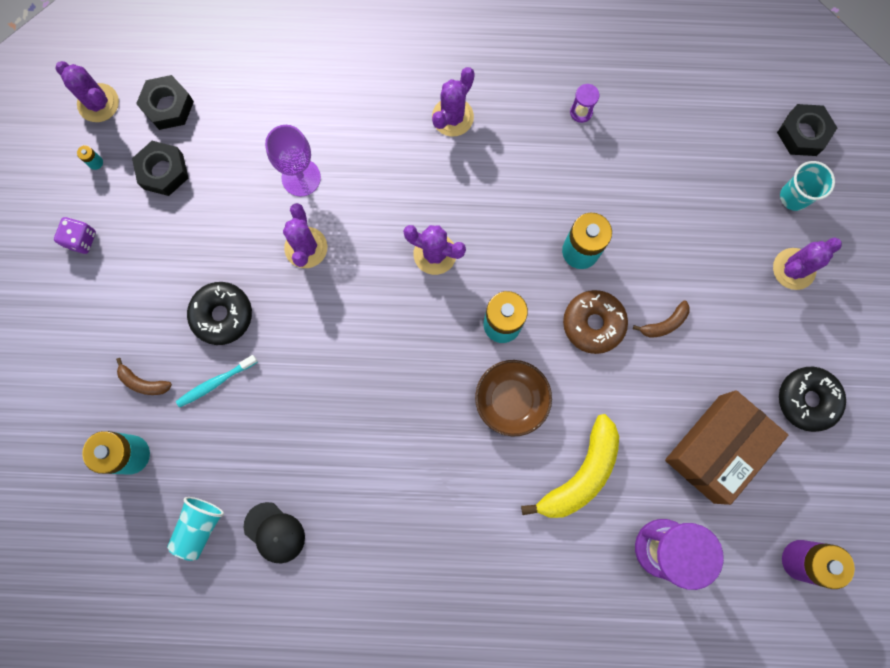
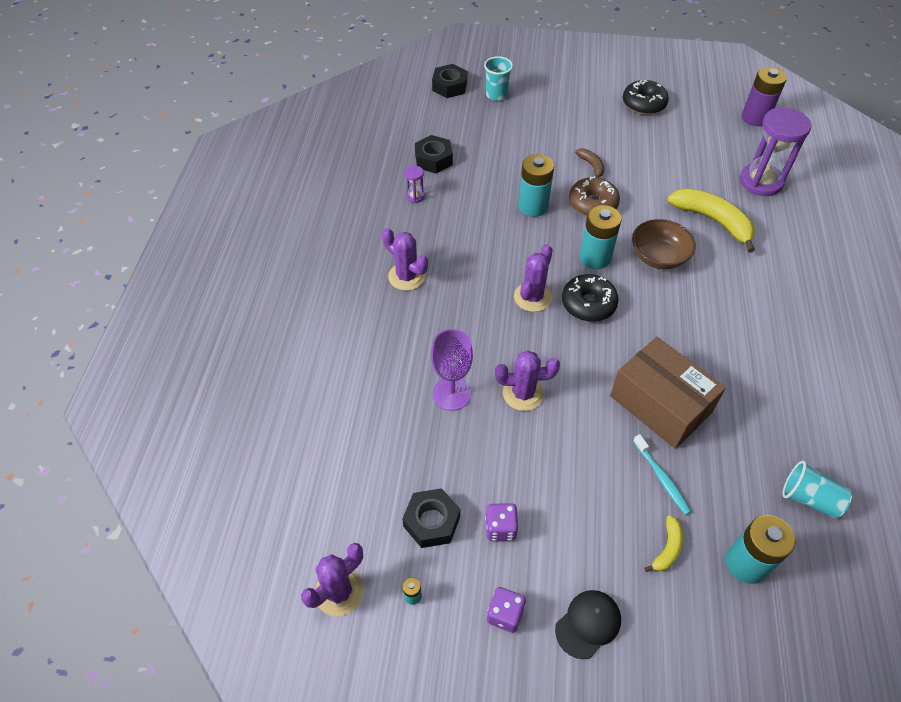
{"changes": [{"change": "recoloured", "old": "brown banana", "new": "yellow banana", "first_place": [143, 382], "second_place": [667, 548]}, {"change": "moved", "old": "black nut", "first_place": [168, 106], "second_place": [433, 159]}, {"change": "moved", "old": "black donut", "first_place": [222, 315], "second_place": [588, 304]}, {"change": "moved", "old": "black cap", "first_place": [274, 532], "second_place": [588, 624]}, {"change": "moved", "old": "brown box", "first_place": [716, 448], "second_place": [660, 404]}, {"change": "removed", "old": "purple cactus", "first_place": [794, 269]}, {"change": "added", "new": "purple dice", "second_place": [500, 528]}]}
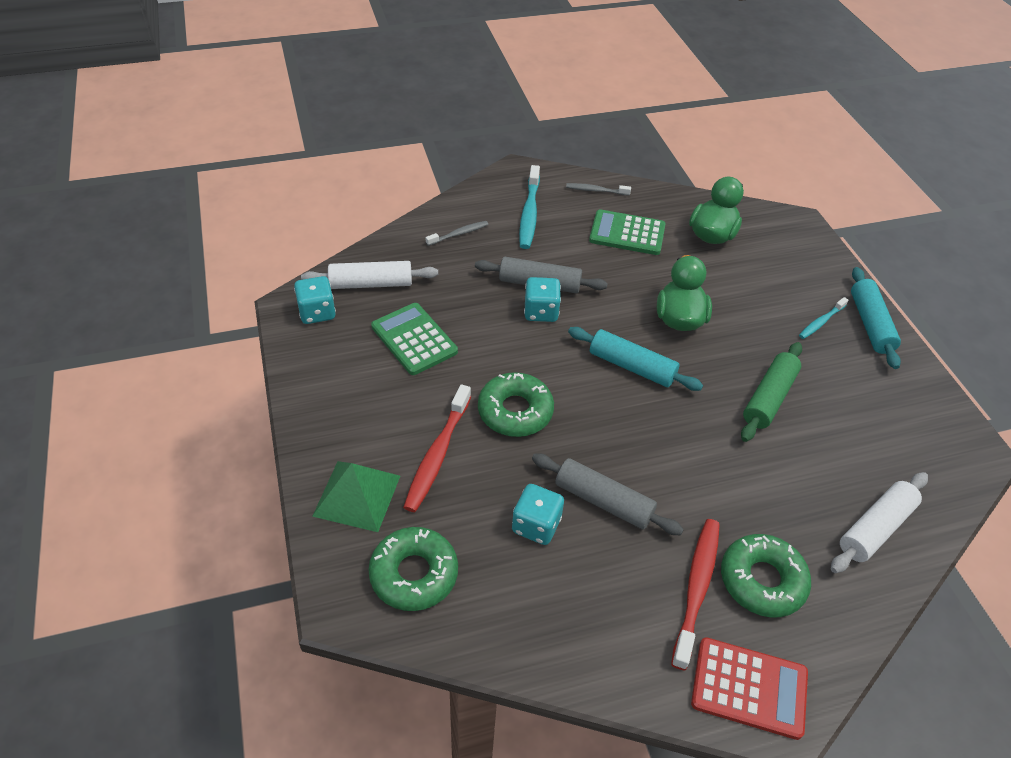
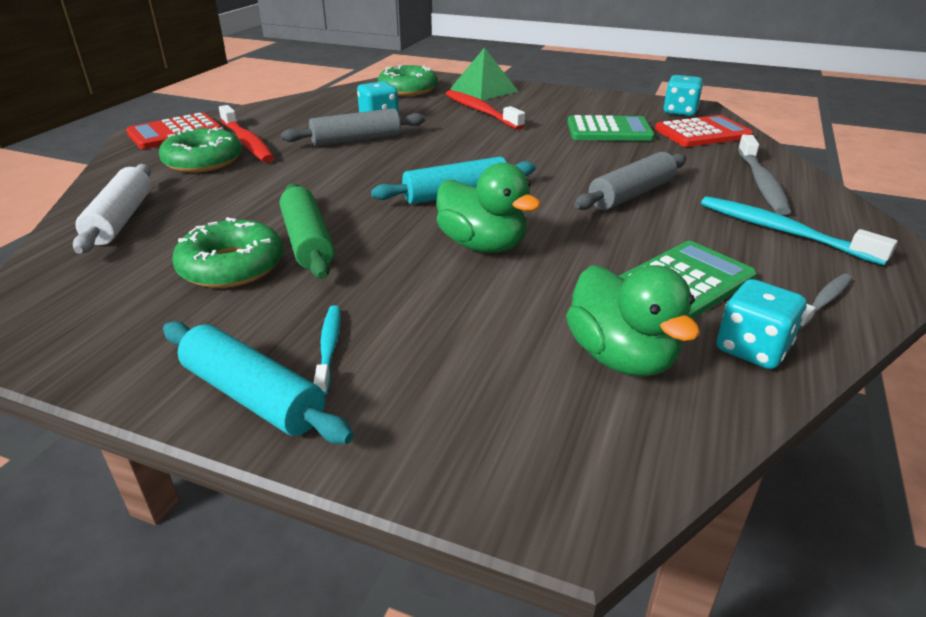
{"changes": [{"change": "replaced", "old": "white rolling pin", "new": "red calculator", "first_place": [371, 284], "second_place": [702, 133]}, {"change": "resized", "old": "grey toothbrush", "first_place": [459, 234], "second_place": [761, 183], "factor": 1.75}, {"change": "moved", "old": "green donut", "first_place": [515, 411], "second_place": [232, 266]}, {"change": "moved", "old": "turquoise dice", "first_place": [541, 312], "second_place": [752, 349]}]}
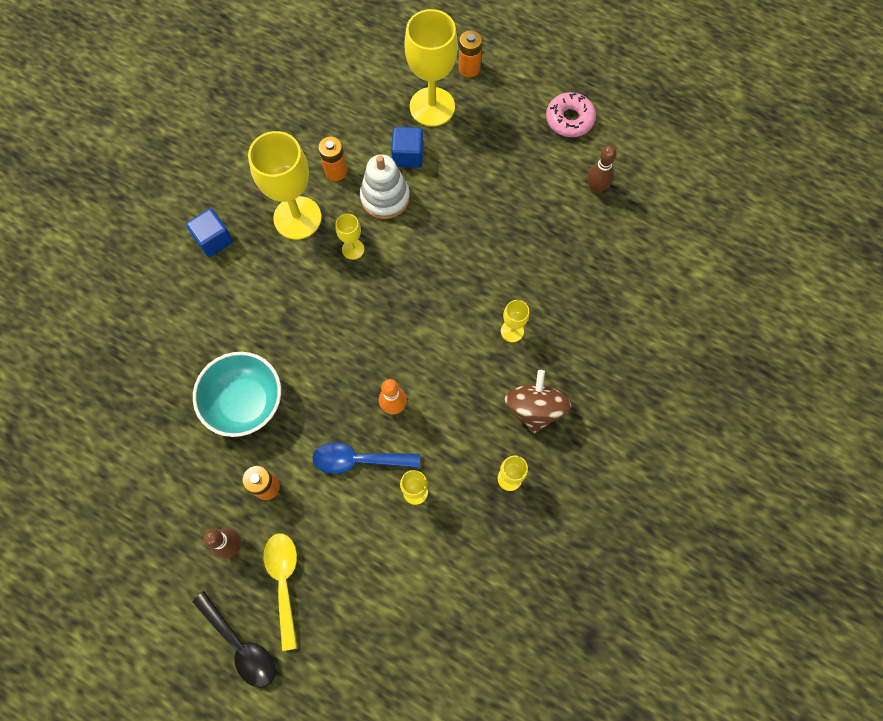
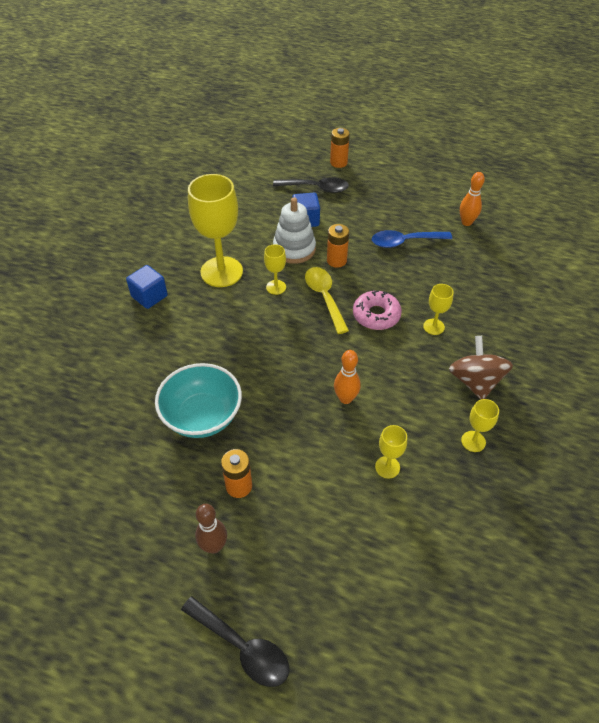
{"changes": [{"change": "moved", "old": "yellow spoon", "first_place": [284, 582], "second_place": [324, 297]}, {"change": "moved", "old": "blue spoon", "first_place": [358, 460], "second_place": [405, 242]}, {"change": "moved", "old": "orange battery", "first_place": [336, 171], "second_place": [336, 260]}, {"change": "replaced", "old": "yellow goblet", "new": "black spoon", "first_place": [432, 107], "second_place": [316, 188]}, {"change": "moved", "old": "pink donut", "first_place": [569, 119], "second_place": [376, 315]}, {"change": "recoloured", "old": "brown bowling pin", "new": "orange bowling pin", "first_place": [596, 188], "second_place": [466, 222]}]}
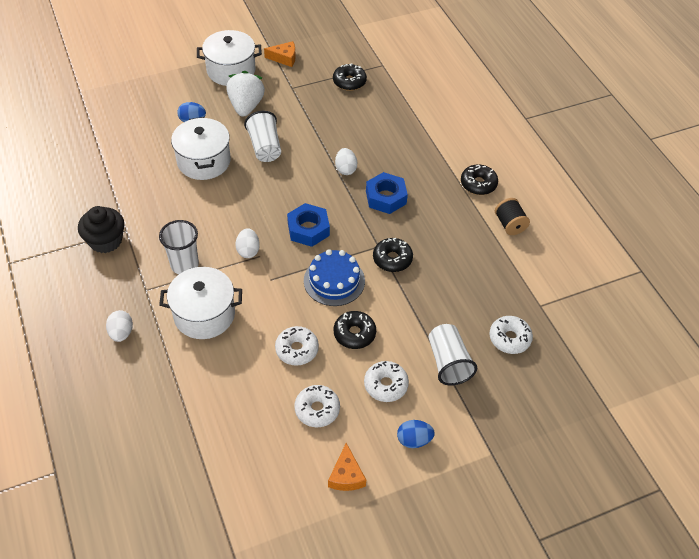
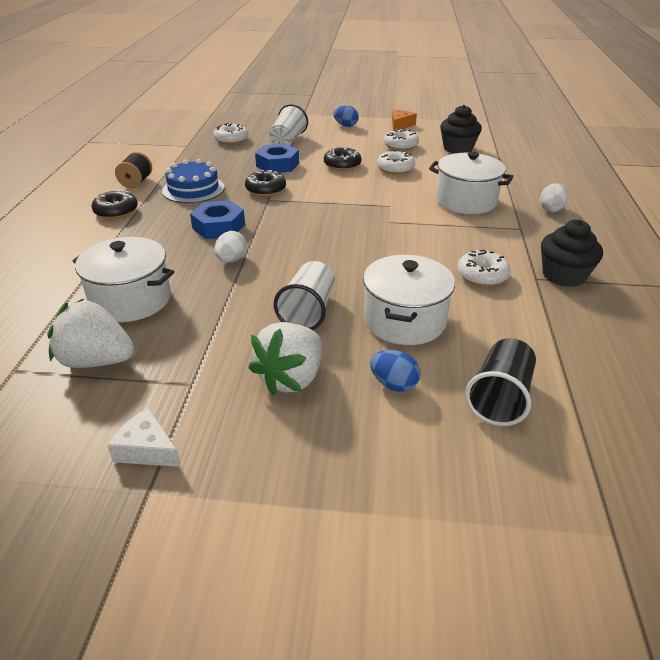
{"changes": [{"change": "removed", "old": "white cup", "first_place": [184, 265]}, {"change": "moved", "old": "white pot", "first_place": [231, 70], "second_place": [131, 300]}, {"change": "removed", "old": "white egg", "first_place": [248, 250]}, {"change": "recoloured", "old": "orange cheese", "new": "white cheese", "first_place": [284, 58], "second_place": [147, 449]}, {"change": "moved", "old": "blue nut", "first_place": [308, 229], "second_place": [277, 164]}, {"change": "moved", "old": "blue cake", "first_place": [334, 281], "second_place": [193, 189]}, {"change": "replaced", "old": "black donut", "new": "white strawberry", "first_place": [349, 82], "second_place": [97, 361]}, {"change": "moved", "old": "white donut", "first_place": [385, 385], "second_place": [482, 275]}, {"change": "added", "new": "black cupcake", "second_place": [457, 148]}, {"change": "added", "new": "black cup", "second_place": [500, 397]}]}
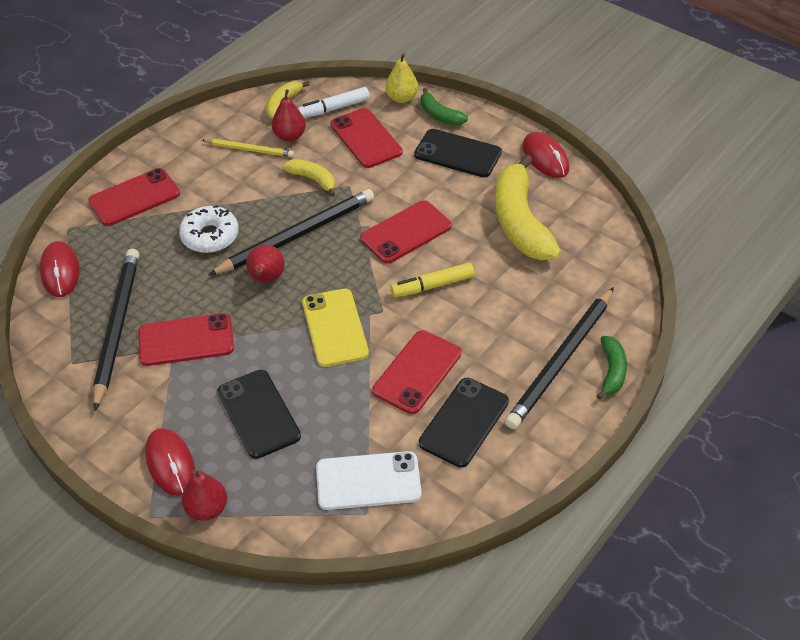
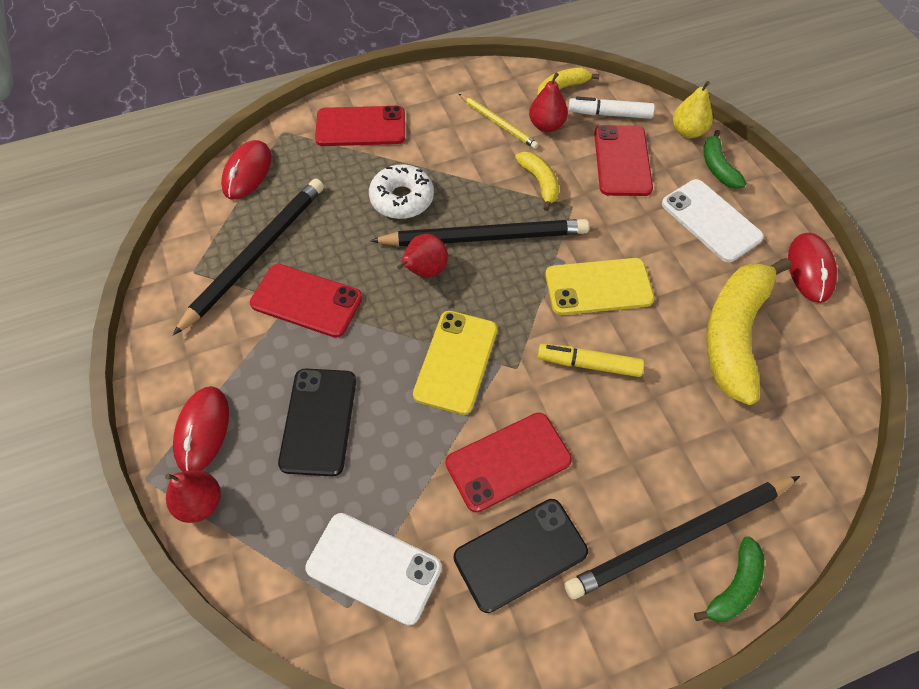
{"changes": [{"change": "recoloured", "old": "red phone", "new": "yellow phone", "first_place": [406, 232], "second_place": [598, 287]}, {"change": "recoloured", "old": "black phone", "new": "white phone", "first_place": [457, 154], "second_place": [711, 220]}]}
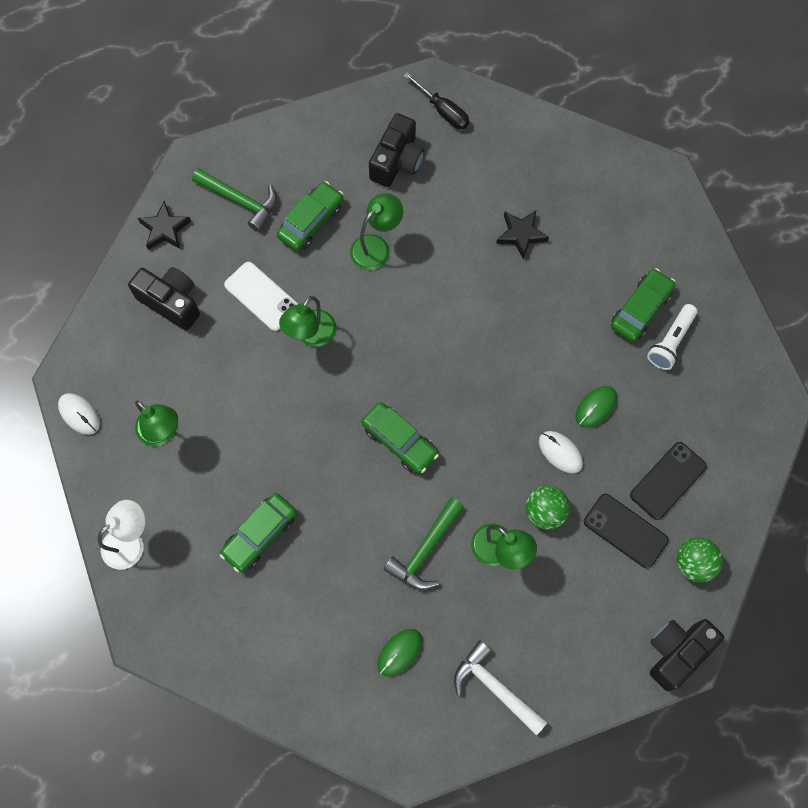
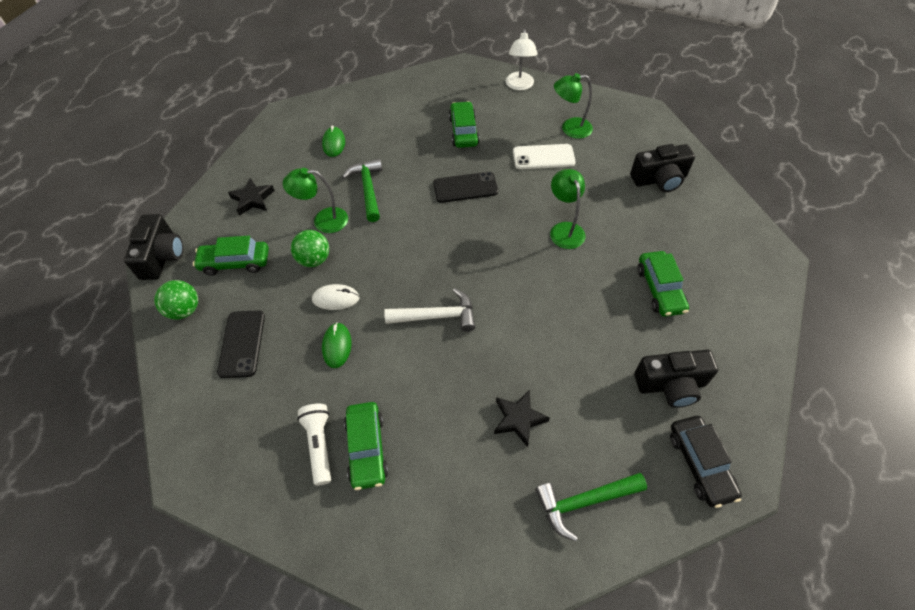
{"changes": [{"change": "removed", "old": "white mouse", "first_place": [79, 414]}, {"change": "moved", "old": "black star", "first_place": [165, 229], "second_place": [253, 199]}, {"change": "moved", "old": "green hammer", "first_place": [240, 201], "second_place": [584, 502]}, {"change": "moved", "old": "white phone", "first_place": [261, 296], "second_place": [543, 157]}, {"change": "removed", "old": "green lamp", "first_place": [376, 246]}, {"change": "moved", "old": "green car", "first_place": [399, 441], "second_place": [235, 262]}, {"change": "turned", "old": "black camera", "first_place": [397, 161], "second_place": [671, 385], "degrees": -75}, {"change": "replaced", "old": "black screwdriver", "new": "black car", "first_place": [443, 111], "second_place": [700, 464]}, {"change": "moved", "old": "white hammer", "first_place": [495, 687], "second_place": [437, 316]}, {"change": "moved", "old": "black phone", "first_place": [625, 531], "second_place": [465, 187]}]}
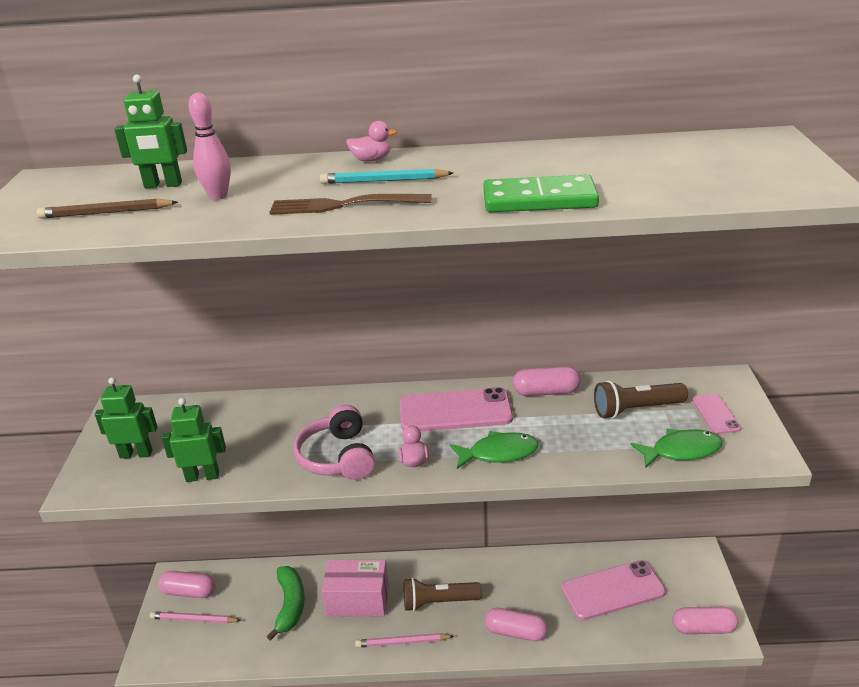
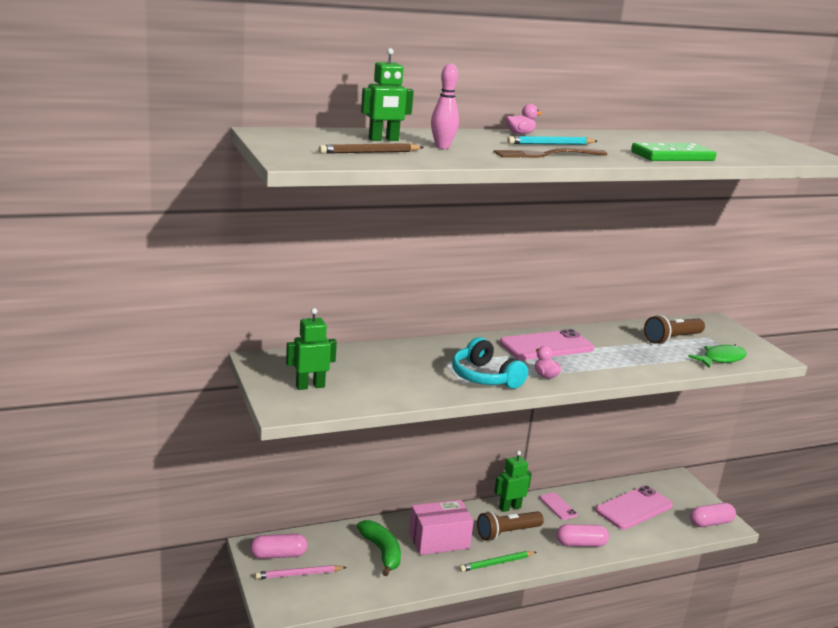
{"changes": [{"change": "moved", "old": "green robot", "first_place": [202, 476], "second_place": [509, 507]}, {"change": "recoloured", "old": "pink headphones", "new": "turquoise headphones", "first_place": [338, 457], "second_place": [485, 377]}, {"change": "recoloured", "old": "pink pencil", "new": "green pencil", "first_place": [402, 642], "second_place": [496, 563]}, {"change": "removed", "old": "green fish", "first_place": [498, 453]}, {"change": "removed", "old": "pink capsule", "first_place": [546, 392]}, {"change": "moved", "old": "pink phone", "first_place": [715, 414], "second_place": [558, 506]}]}
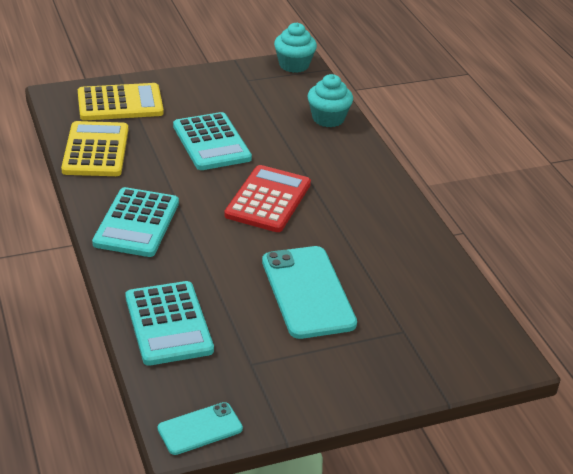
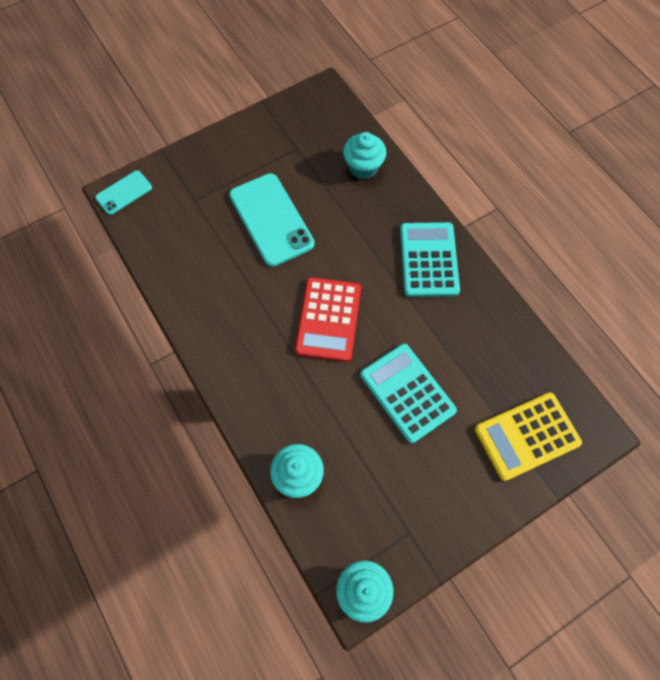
{"changes": [{"change": "removed", "old": "yellow calculator", "first_place": [96, 150]}, {"change": "replaced", "old": "turquoise calculator", "new": "turquoise cupcake", "first_place": [168, 324], "second_place": [363, 167]}, {"change": "moved", "old": "turquoise phone", "first_place": [200, 429], "second_place": [124, 193]}]}
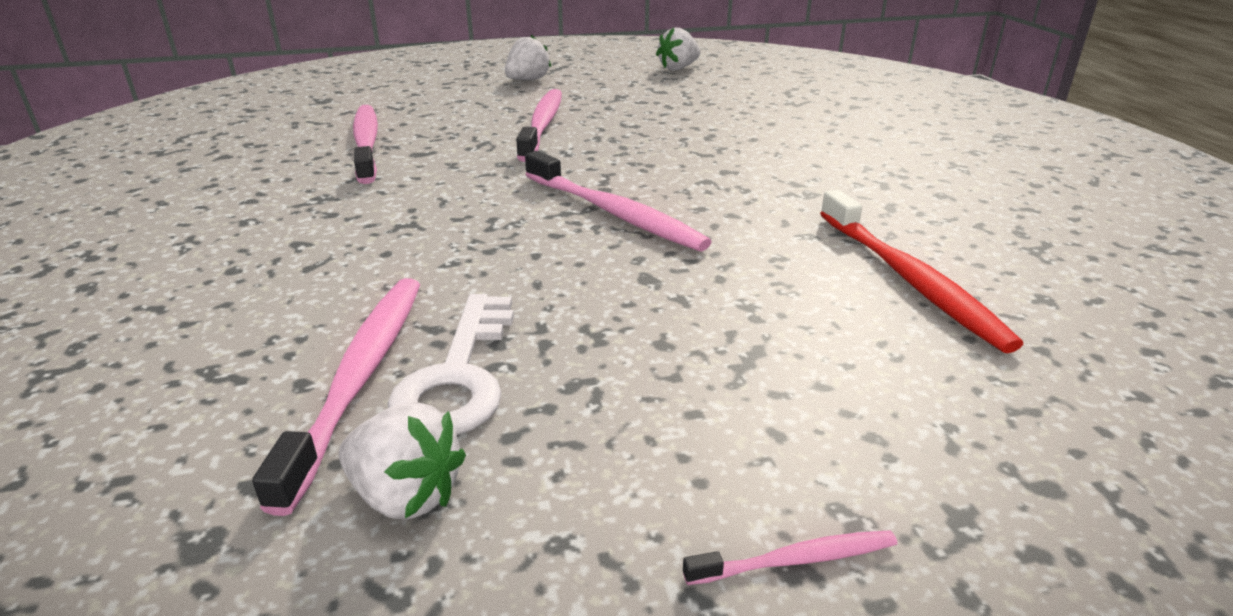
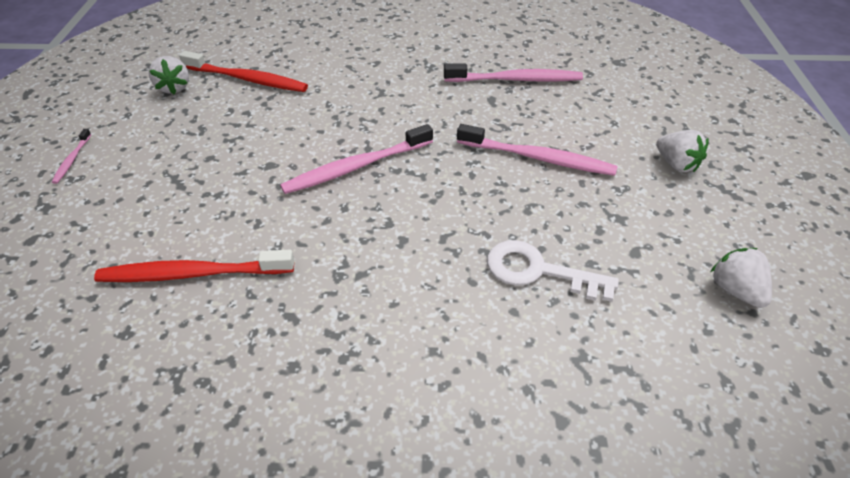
{"changes": [{"change": "recoloured", "old": "pink toothbrush", "new": "red toothbrush", "first_place": [361, 376], "second_place": [248, 79]}, {"change": "turned", "old": "white strawberry", "first_place": [406, 495], "second_place": [174, 88], "degrees": -60}, {"change": "moved", "old": "white key", "first_place": [458, 377], "second_place": [538, 271]}]}
